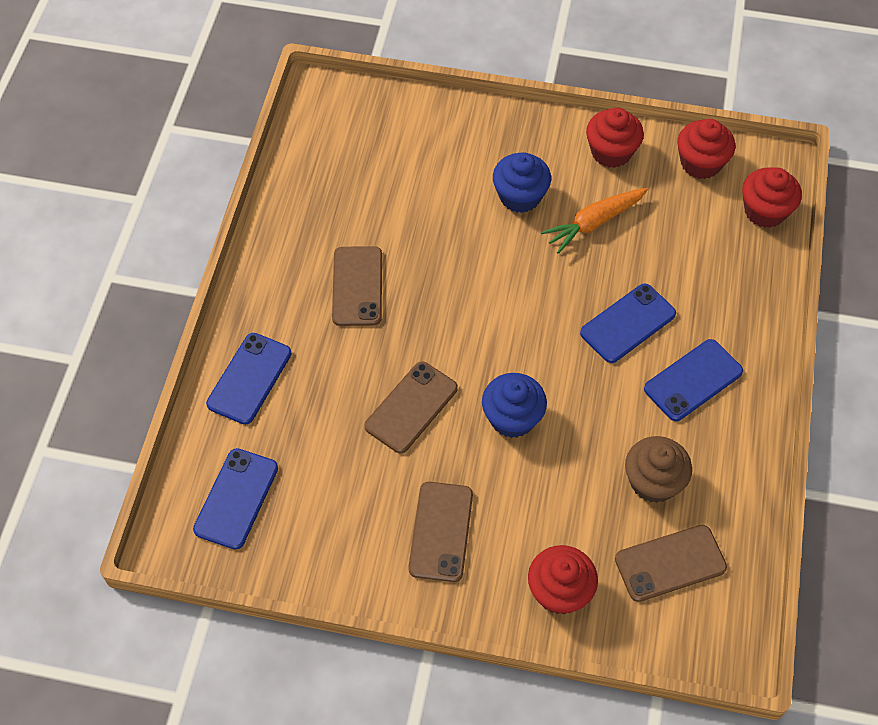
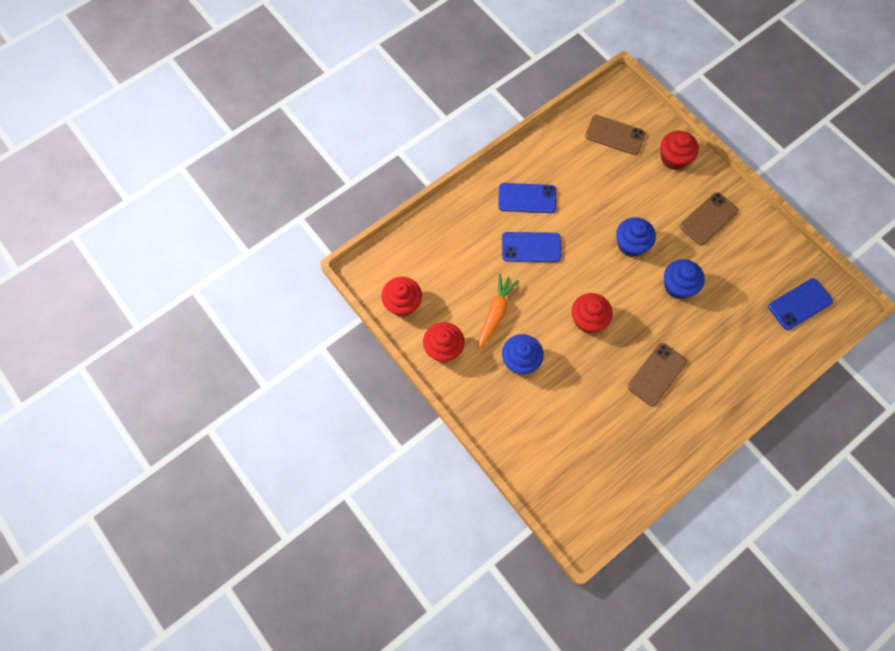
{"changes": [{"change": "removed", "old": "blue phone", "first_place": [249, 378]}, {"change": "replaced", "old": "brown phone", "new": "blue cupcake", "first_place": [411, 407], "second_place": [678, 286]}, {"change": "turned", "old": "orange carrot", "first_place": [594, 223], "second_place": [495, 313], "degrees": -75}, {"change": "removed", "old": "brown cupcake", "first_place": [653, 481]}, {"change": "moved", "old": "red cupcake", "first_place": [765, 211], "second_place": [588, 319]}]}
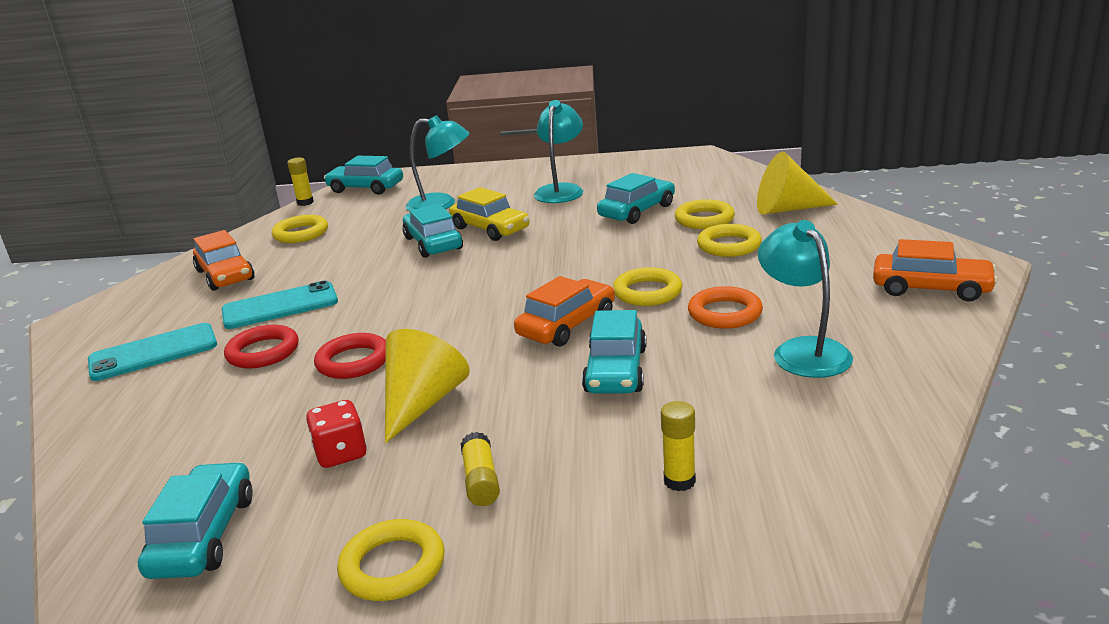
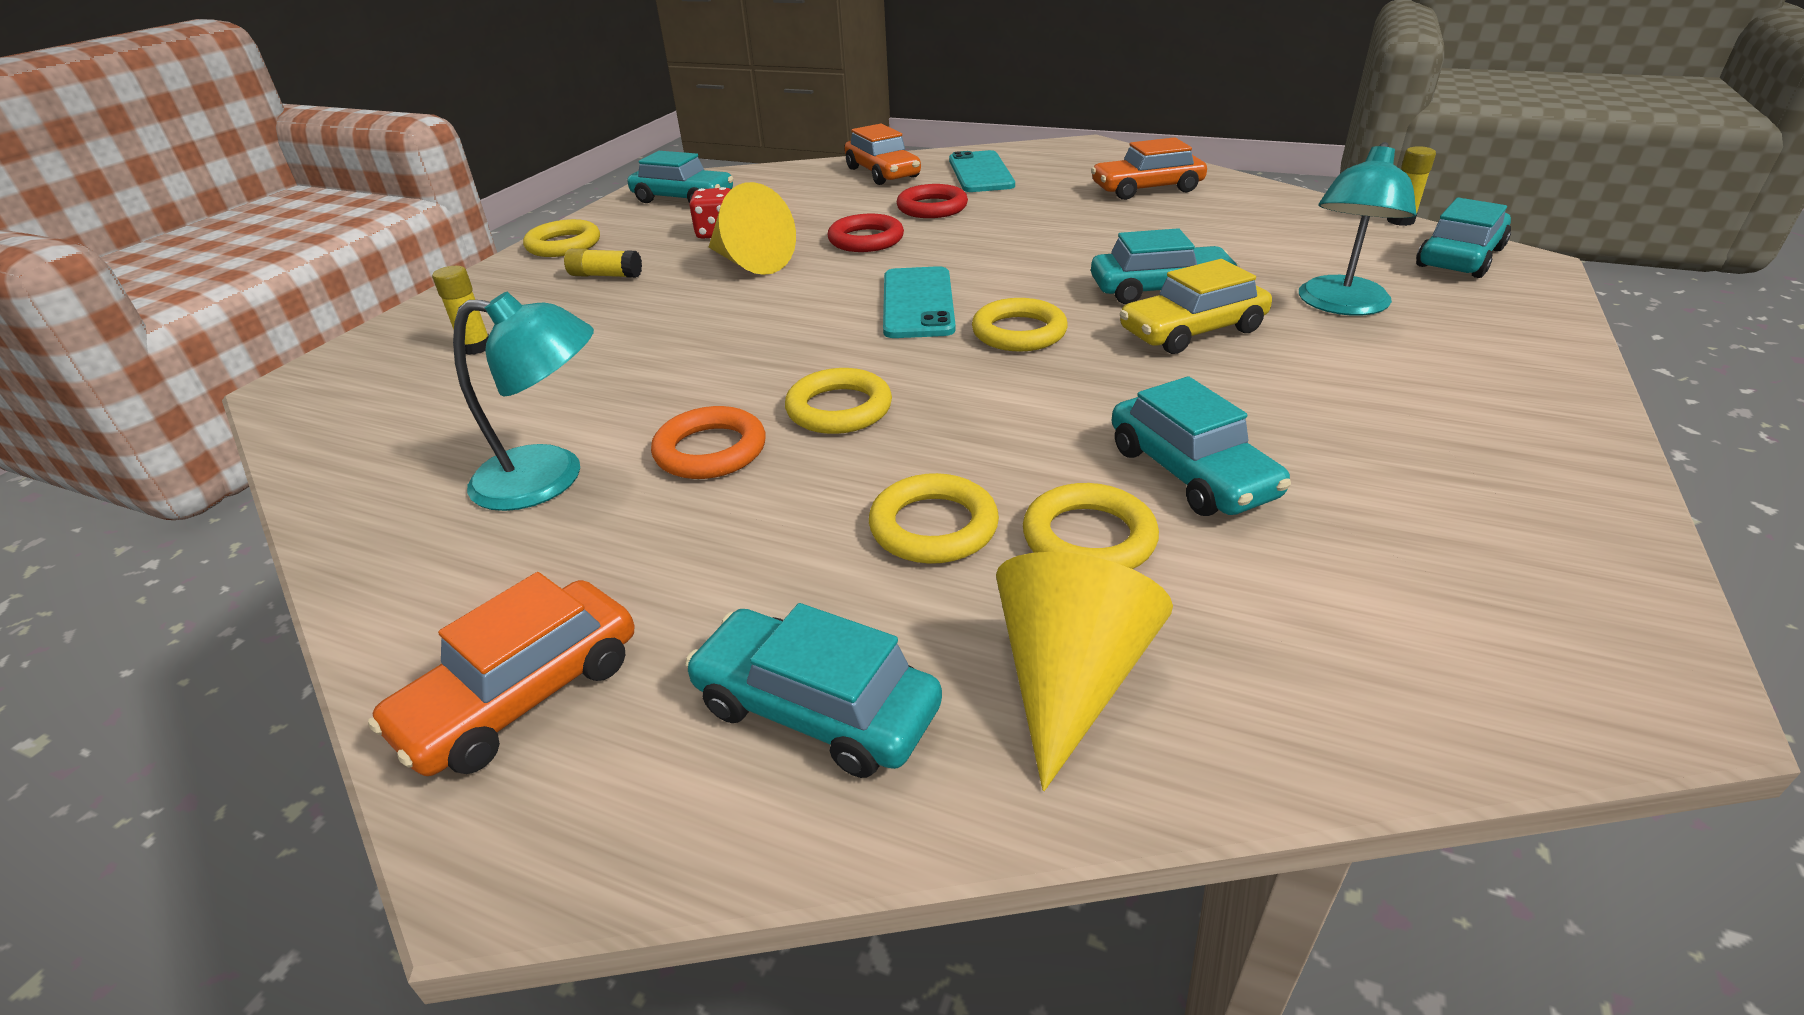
{"changes": [{"change": "moved", "old": "turquoise phone", "first_place": [280, 306], "second_place": [918, 303]}, {"change": "moved", "old": "yellow ring", "first_place": [301, 233], "second_place": [1019, 332]}, {"change": "moved", "old": "orange car", "first_place": [567, 325], "second_place": [882, 173]}, {"change": "removed", "old": "turquoise lamp", "first_place": [561, 190]}, {"change": "moved", "old": "turquoise car", "first_place": [615, 370], "second_place": [816, 708]}]}
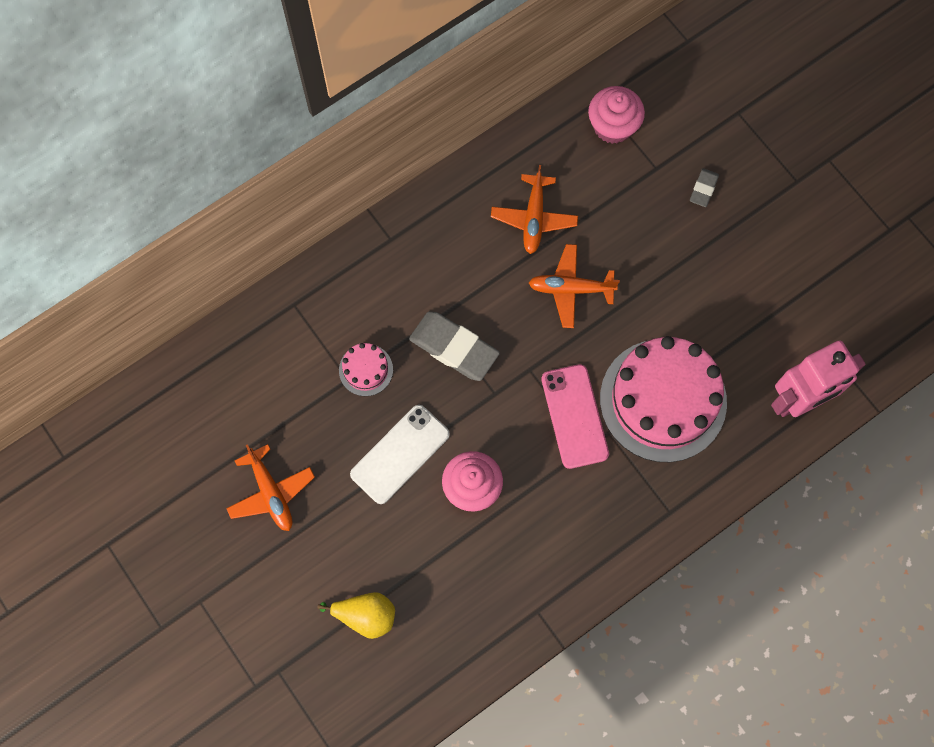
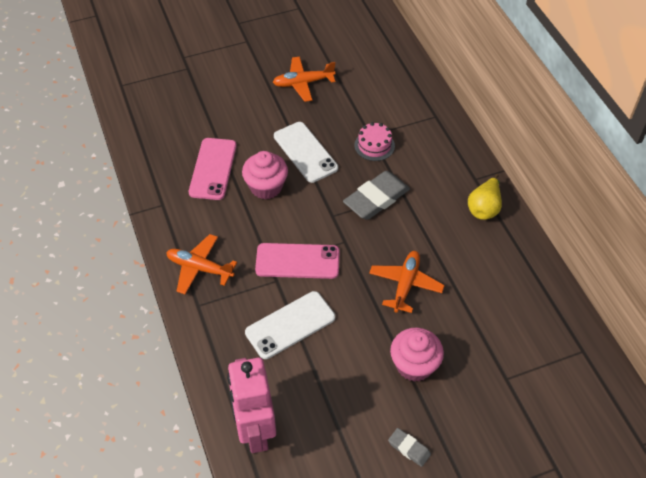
{"changes": [{"change": "moved", "old": "yellow pear", "first_place": [365, 615], "second_place": [484, 208]}, {"change": "moved", "old": "orange plane", "first_place": [534, 218], "second_place": [200, 268]}, {"change": "moved", "old": "pink cupcake", "first_place": [613, 126], "second_place": [414, 365]}, {"change": "replaced", "old": "pink cake", "new": "white phone", "first_place": [663, 400], "second_place": [290, 325]}, {"change": "moved", "old": "grey eraser", "first_place": [703, 189], "second_place": [409, 448]}, {"change": "added", "new": "pink phone", "second_place": [213, 169]}]}
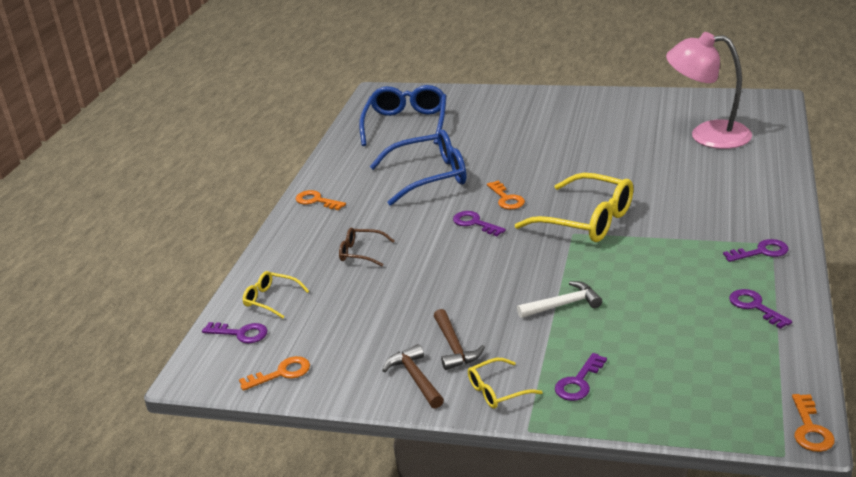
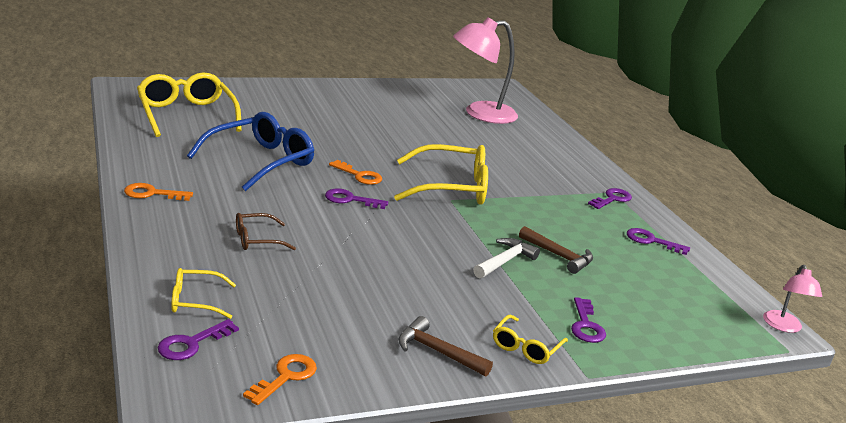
{"changes": [{"change": "turned", "old": "purple key", "first_place": [240, 333], "second_place": [192, 343], "degrees": 150}, {"change": "recoloured", "old": "blue glasses", "new": "yellow glasses", "first_place": [406, 124], "second_place": [186, 115]}, {"change": "moved", "old": "brown hammer", "first_place": [454, 347], "second_place": [559, 256]}, {"change": "replaced", "old": "orange key", "new": "pink lamp", "first_place": [810, 429], "second_place": [784, 327]}]}
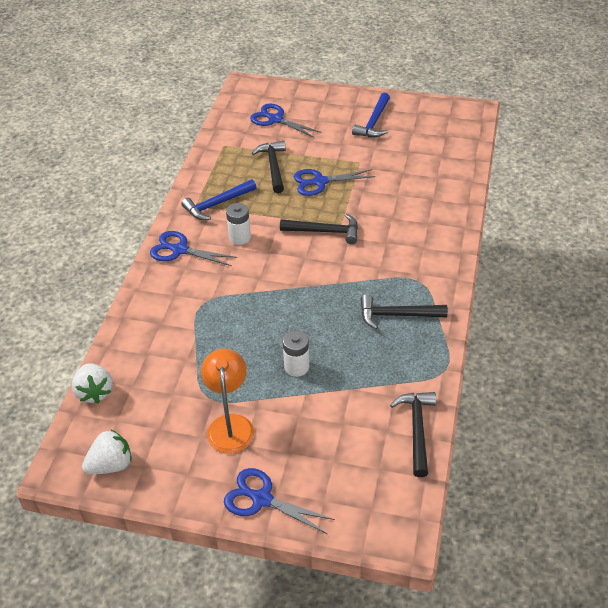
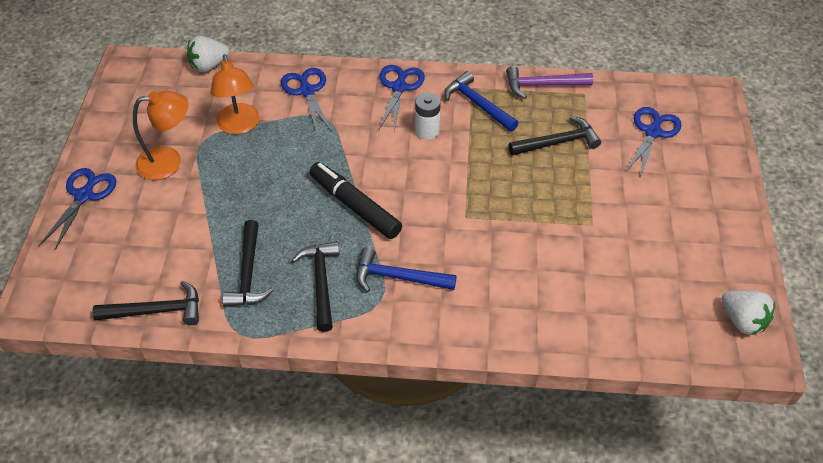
{"changes": [{"change": "moved", "old": "white strawberry", "first_place": [111, 465], "second_place": [742, 321]}, {"change": "moved", "old": "black hammer", "first_place": [325, 231], "second_place": [248, 273]}, {"change": "removed", "old": "white battery", "first_place": [296, 367]}, {"change": "moved", "old": "blue scissors", "first_place": [320, 182], "second_place": [307, 91]}, {"change": "moved", "old": "blue hammer", "first_place": [374, 122], "second_place": [398, 277]}, {"change": "added", "new": "orange lamp", "second_place": [239, 126]}, {"change": "added", "new": "black marker", "second_place": [355, 206]}, {"change": "added", "new": "purple hammer", "second_place": [542, 85]}]}
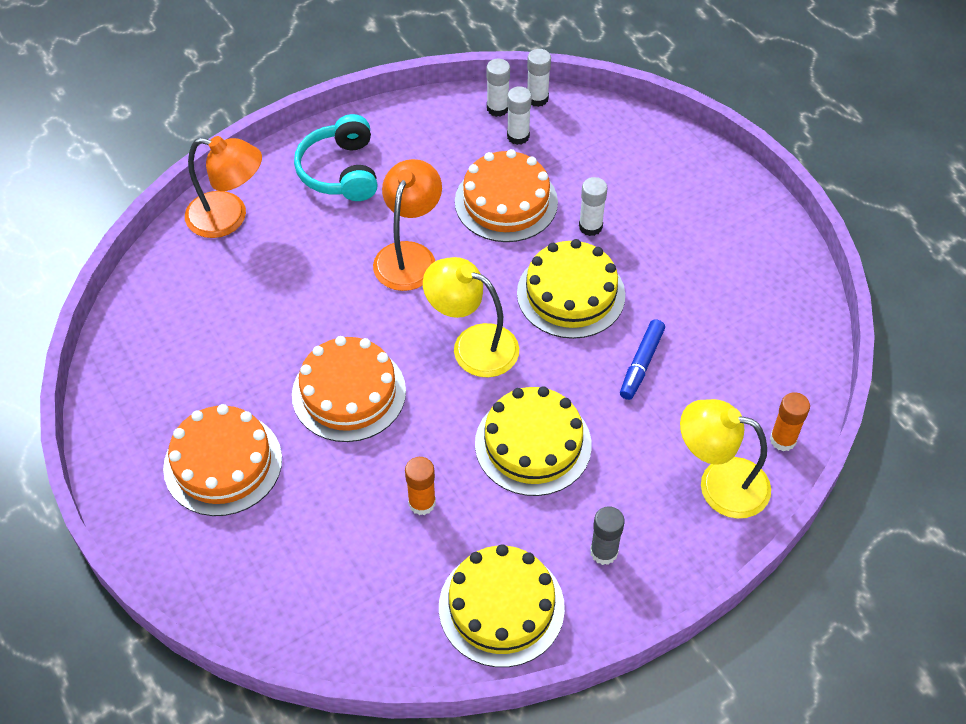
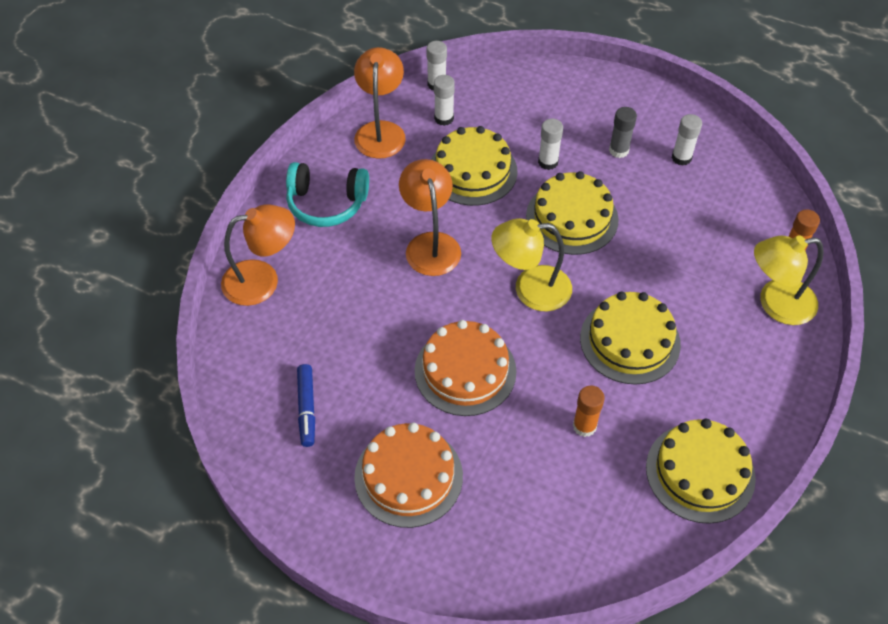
{"changes": [{"change": "turned", "old": "turquoise headphones", "first_place": [340, 171], "second_place": [326, 203], "degrees": -45}, {"change": "recoloured", "old": "orange cake", "new": "yellow cake", "first_place": [506, 202], "second_place": [472, 171]}, {"change": "moved", "old": "white glue stick", "first_place": [497, 108], "second_place": [681, 158]}, {"change": "moved", "old": "grey glue stick", "first_place": [604, 552], "second_place": [618, 150]}, {"change": "moved", "old": "blue marker", "first_place": [641, 364], "second_place": [306, 408]}, {"change": "added", "new": "orange lamp", "second_place": [381, 131]}]}
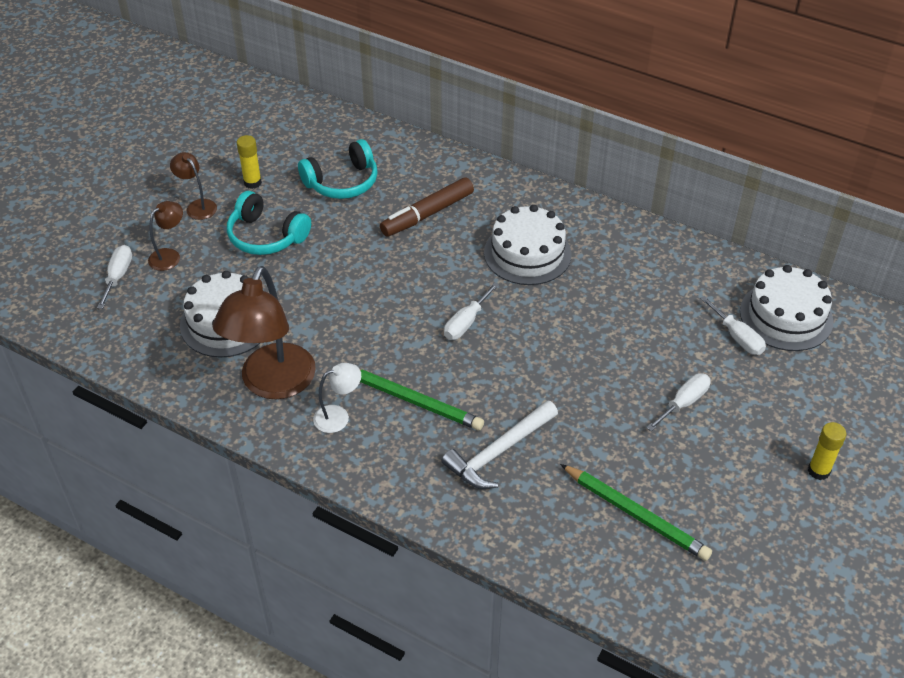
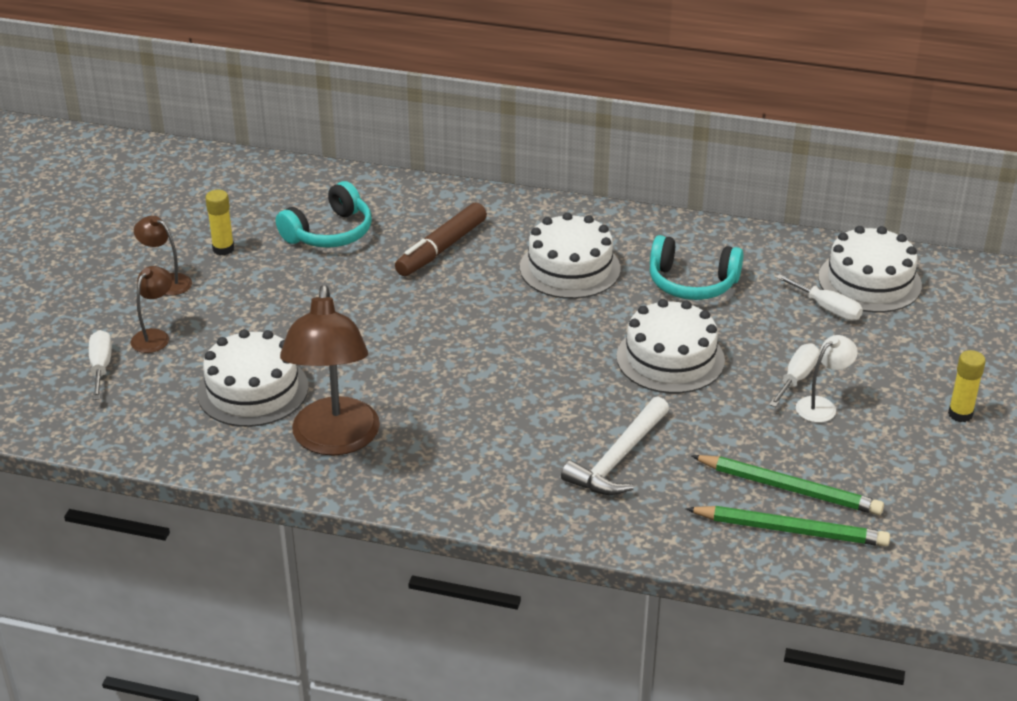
{"changes": [{"change": "moved", "old": "turquoise headphones", "first_place": [266, 236], "second_place": [692, 283]}, {"change": "moved", "old": "white lamp", "first_place": [338, 416], "second_place": [822, 406]}, {"change": "moved", "old": "green pencil", "first_place": [413, 400], "second_place": [791, 530]}, {"change": "removed", "old": "white screwdriver", "first_place": [466, 323]}, {"change": "added", "new": "white cake", "second_place": [670, 358]}]}
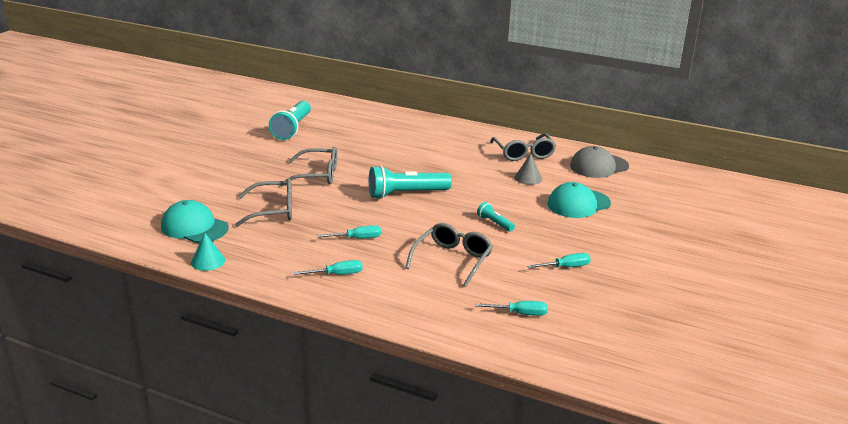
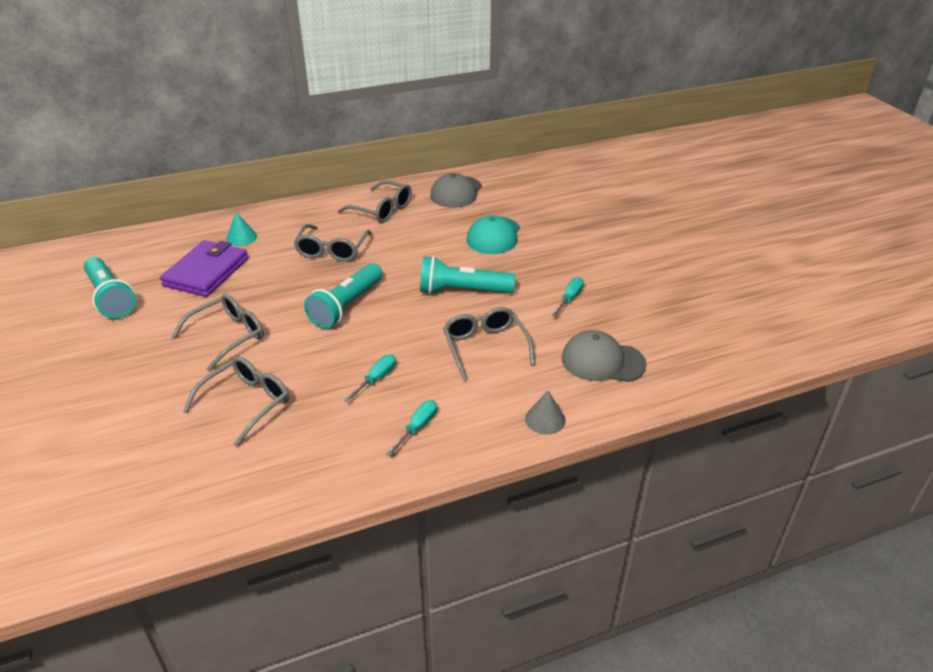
{"changes": [{"change": "removed", "old": "turquoise cap", "first_place": [194, 227]}, {"change": "moved", "old": "turquoise cone", "first_place": [208, 261], "second_place": [241, 238]}, {"change": "replaced", "old": "turquoise screwdriver", "new": "grey cap", "first_place": [520, 313], "second_place": [602, 361]}, {"change": "resized", "old": "turquoise flashlight", "first_place": [494, 223], "second_place": [462, 291], "factor": 2.04}, {"change": "moved", "old": "grey cone", "first_place": [528, 178], "second_place": [545, 419]}, {"change": "added", "new": "purple wallet", "second_place": [206, 272]}, {"change": "added", "new": "grey glasses", "second_place": [332, 250]}]}
